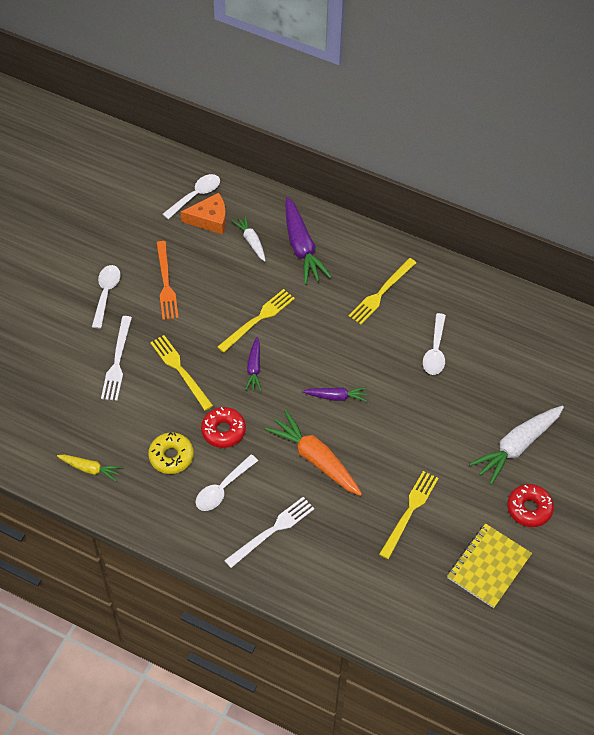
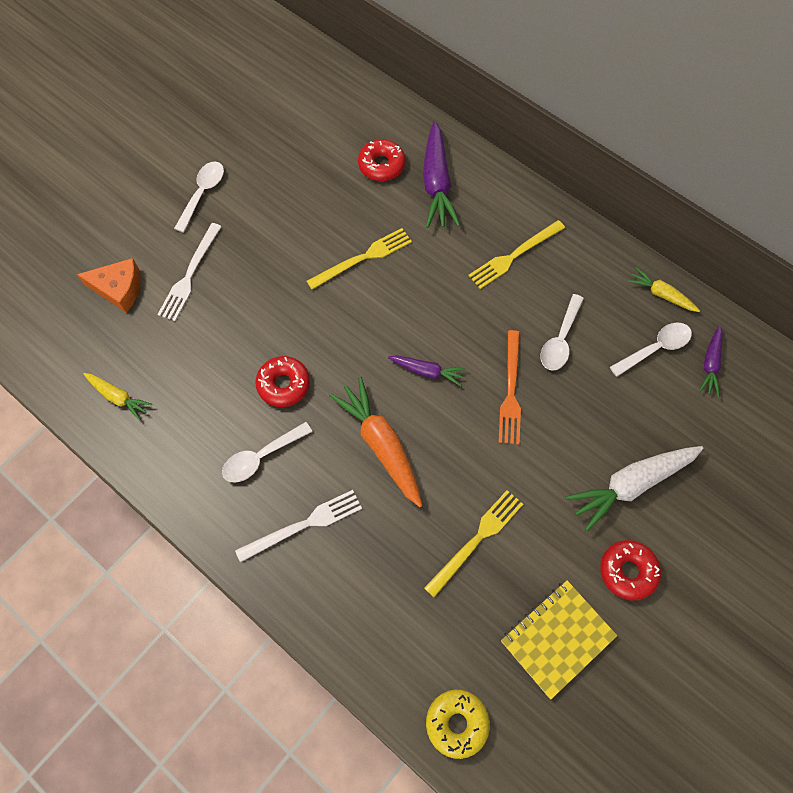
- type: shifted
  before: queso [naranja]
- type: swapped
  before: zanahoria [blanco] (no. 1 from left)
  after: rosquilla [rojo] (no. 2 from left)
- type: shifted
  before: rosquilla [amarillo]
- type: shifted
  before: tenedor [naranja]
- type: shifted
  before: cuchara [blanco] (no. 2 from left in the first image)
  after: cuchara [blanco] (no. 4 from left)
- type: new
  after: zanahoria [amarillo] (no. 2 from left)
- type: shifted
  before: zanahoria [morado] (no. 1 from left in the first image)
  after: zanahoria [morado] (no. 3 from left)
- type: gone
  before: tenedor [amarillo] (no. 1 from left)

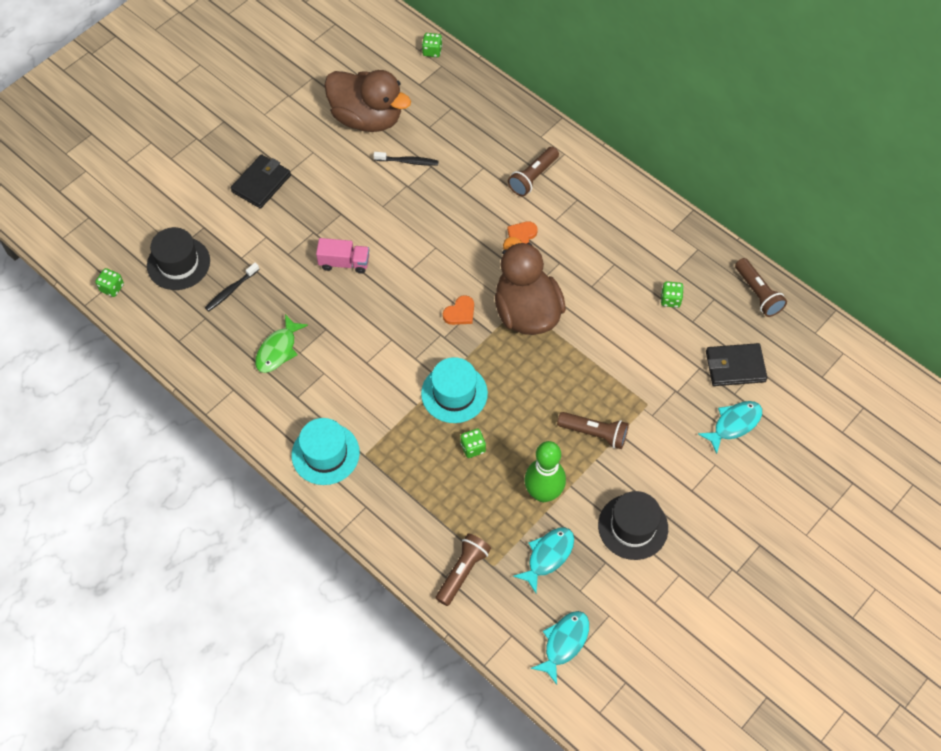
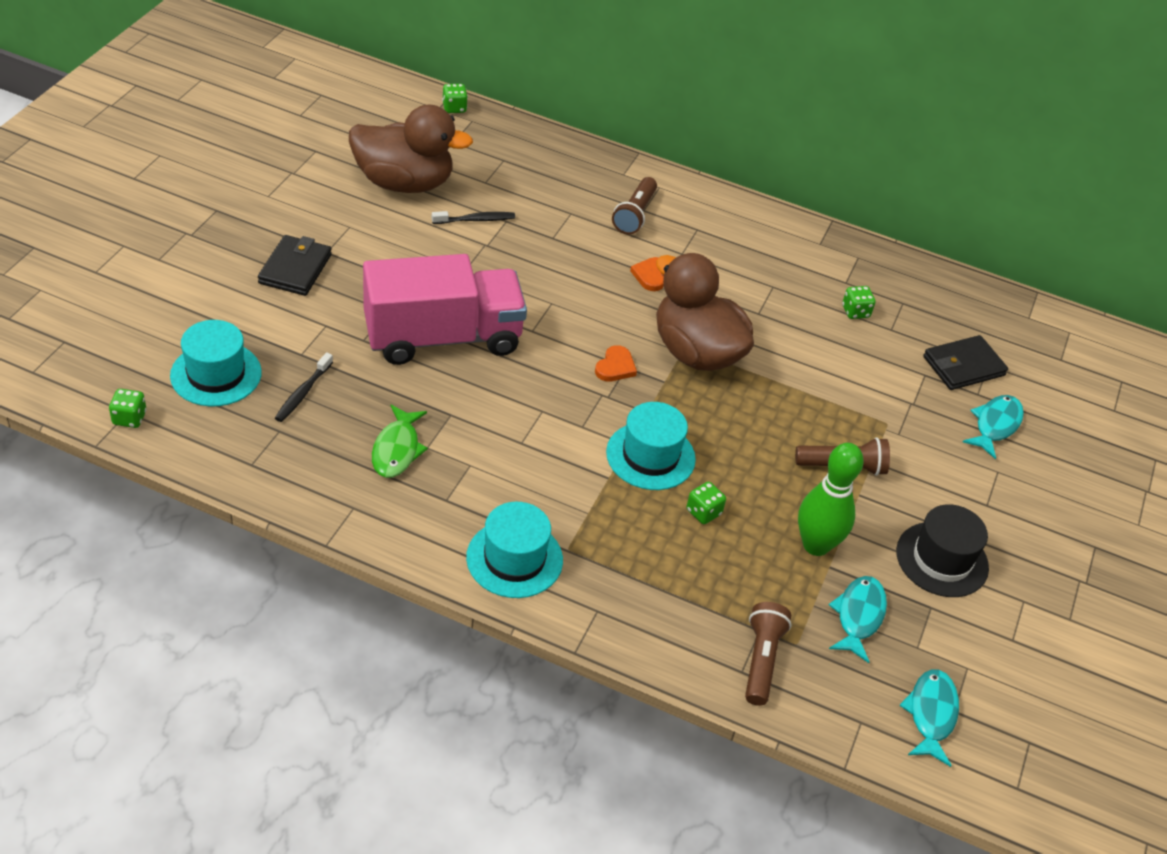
- type: repainted
  before: sombrero [negro] (no. 1 from left)
  after: sombrero [turquesa] (no. 1 from left)
- type: scaled
  before: camión [rosa]
  scale: 2.27
- type: gone
  before: lámpara de mano [marrón] (no. 4 from left)

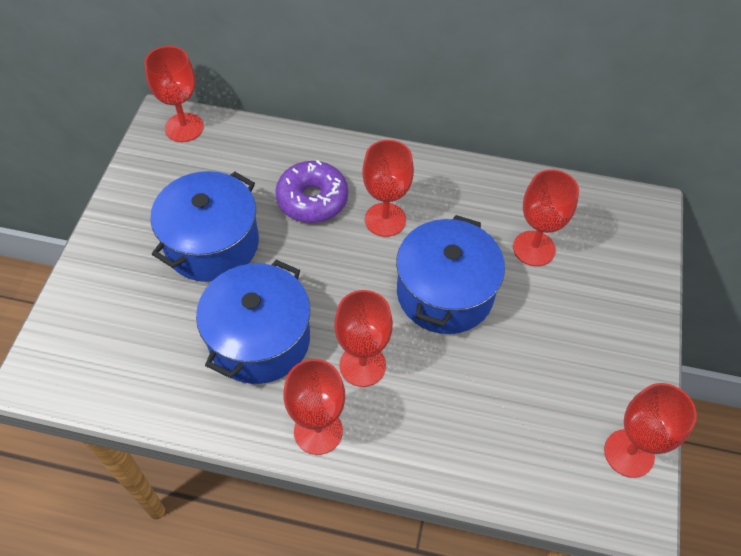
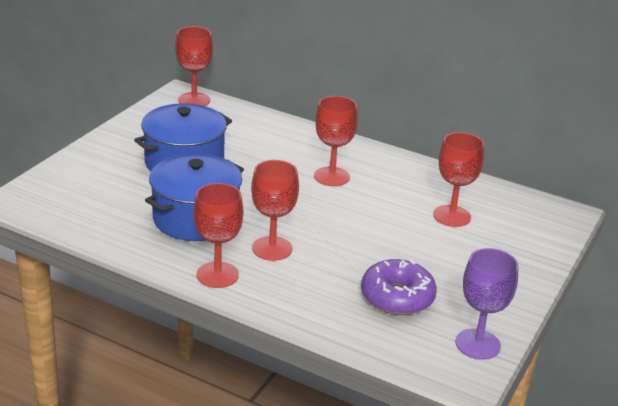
- type: shifted
  before: rosquilla [morado]
- type: repainted
  before: copa [rojo] (no. 6 from left)
  after: copa [morado]
- type: gone
  before: olla [azul] (no. 3 from left)

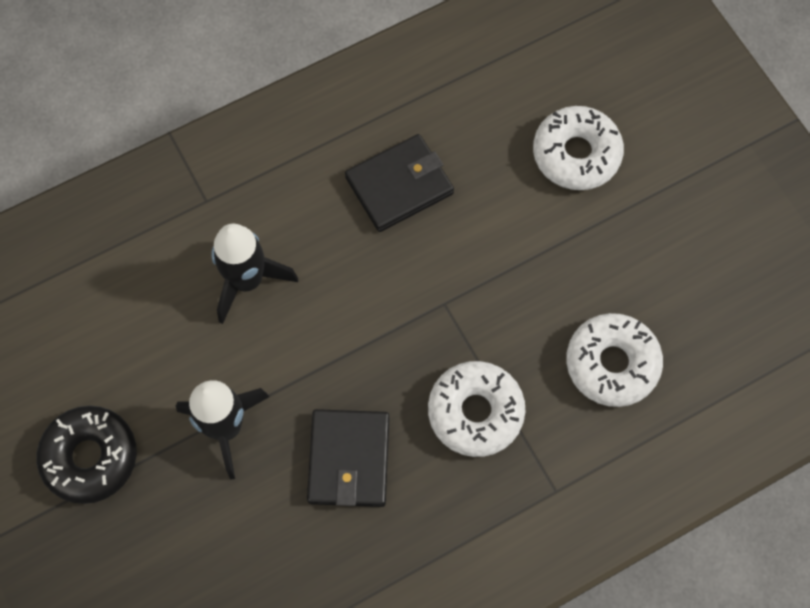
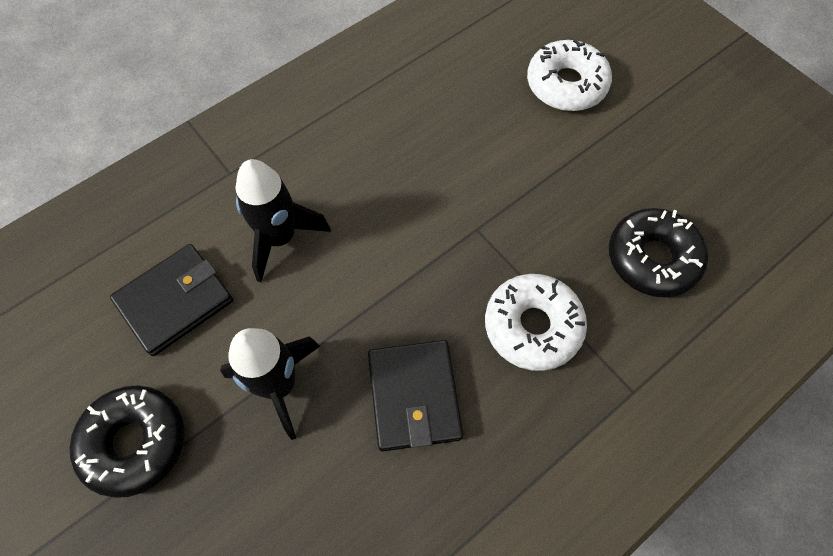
- type: shifted
  before: cartera [negro] (no. 2 from left in the first image)
  after: cartera [negro] (no. 1 from left)
- type: repainted
  before: rosquilla [blanco] (no. 3 from left)
  after: rosquilla [negro] (no. 2 from left)

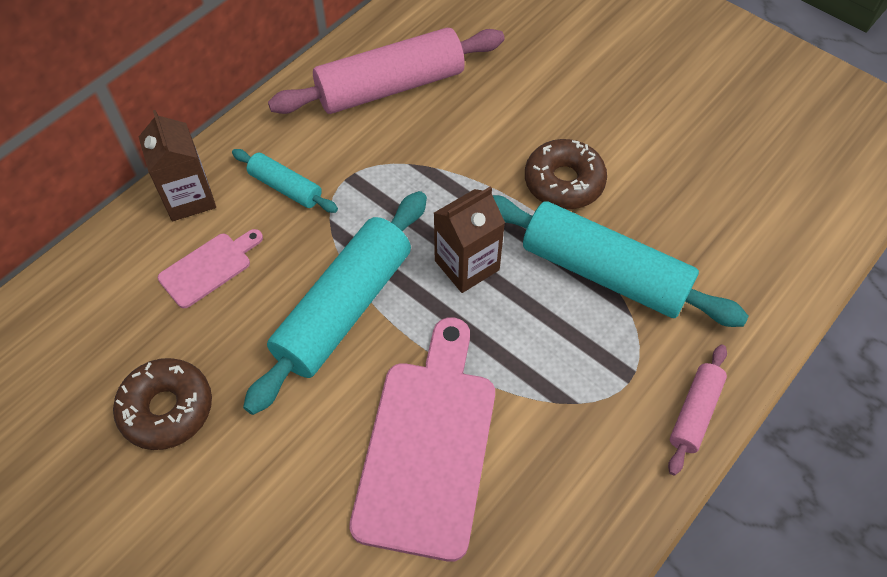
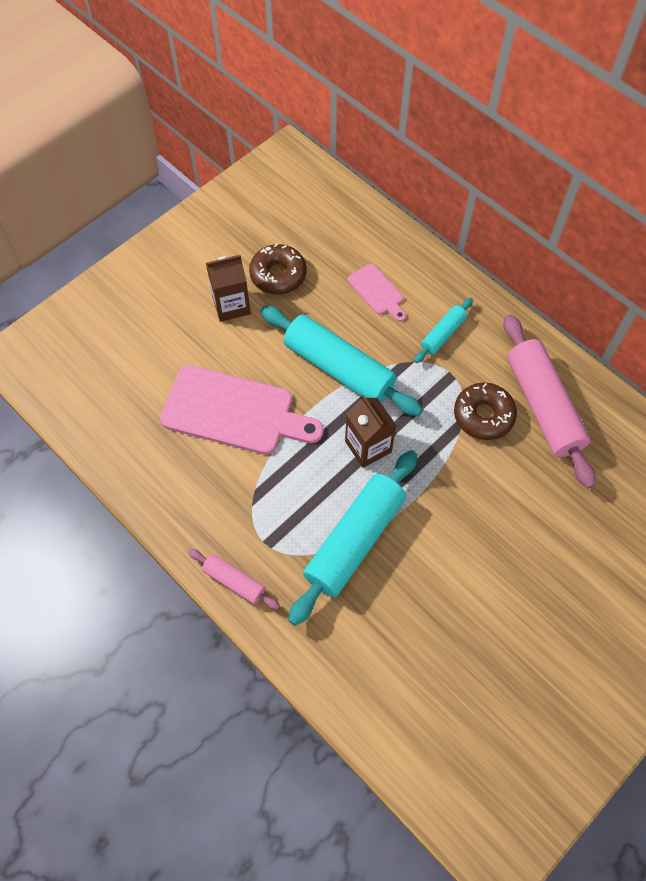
- type: shifted
  before: cartón de leche [marrón] (no. 1 from left)
- type: shifted
  before: rosquilla [marrón] (no. 2 from left)

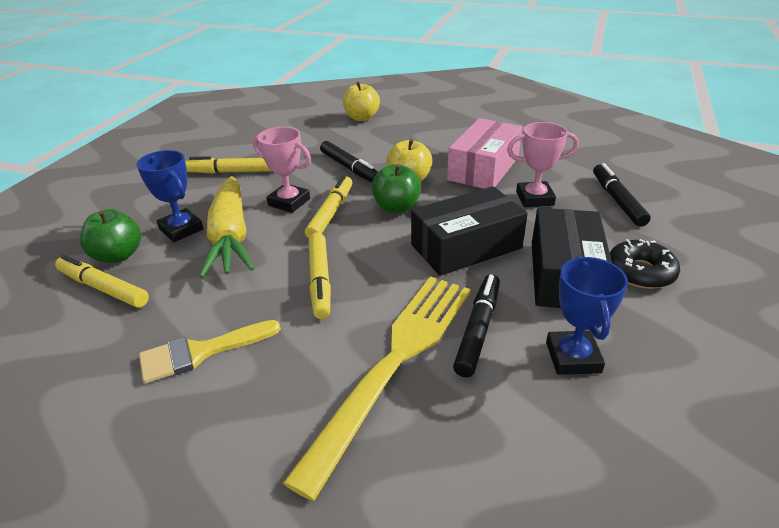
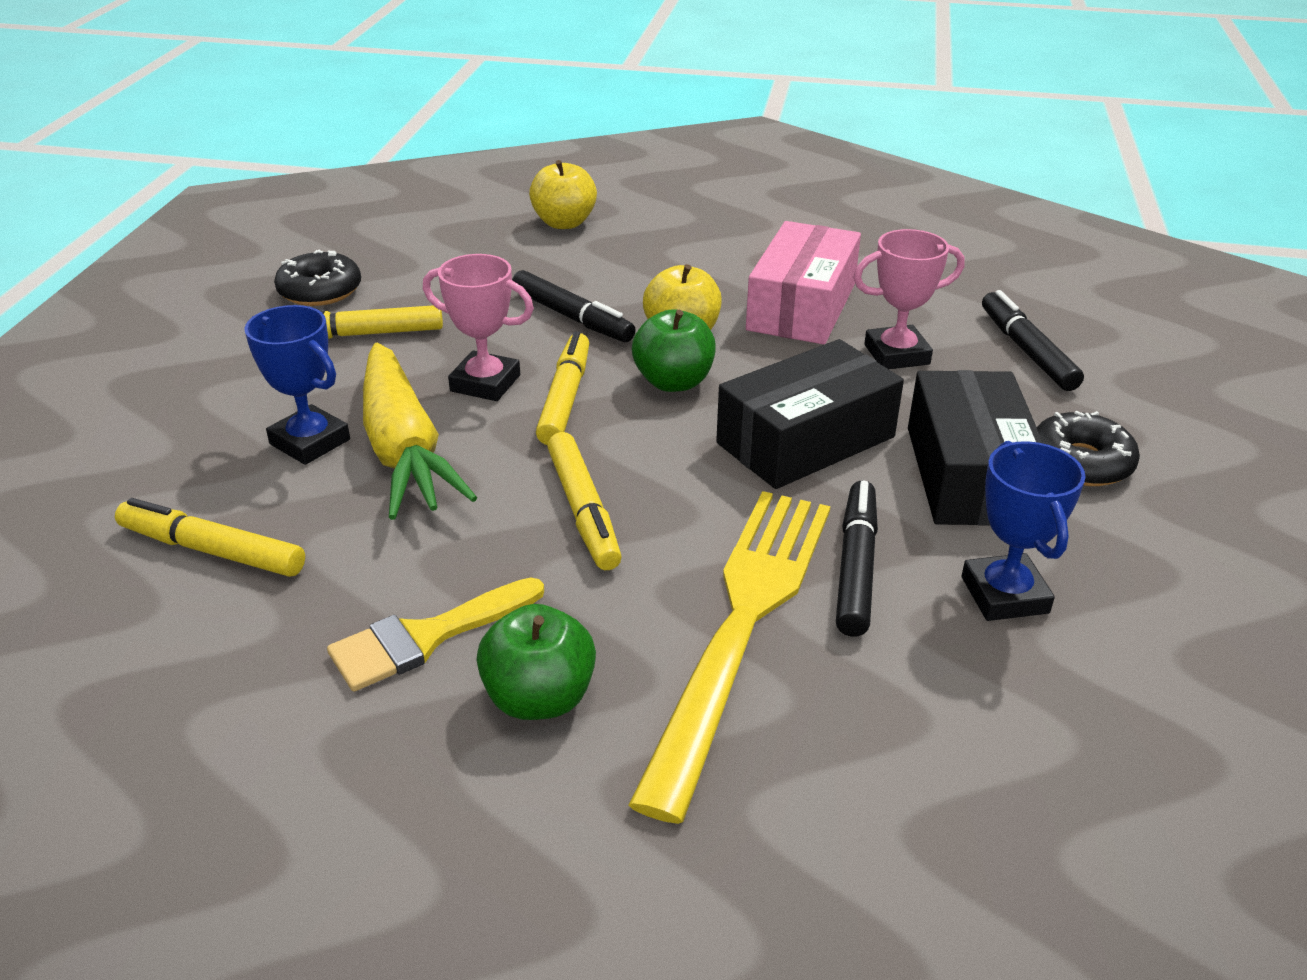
- type: new
  after: rosquilla [negro] (no. 1 from left)
- type: shifted
  before: manzana [verde] (no. 1 from left)

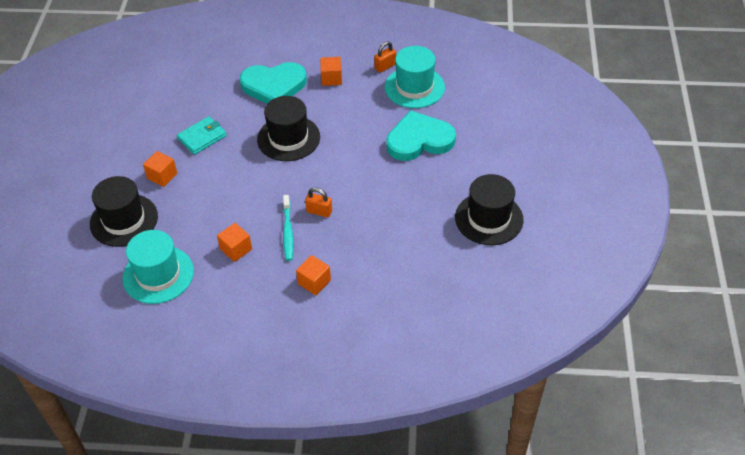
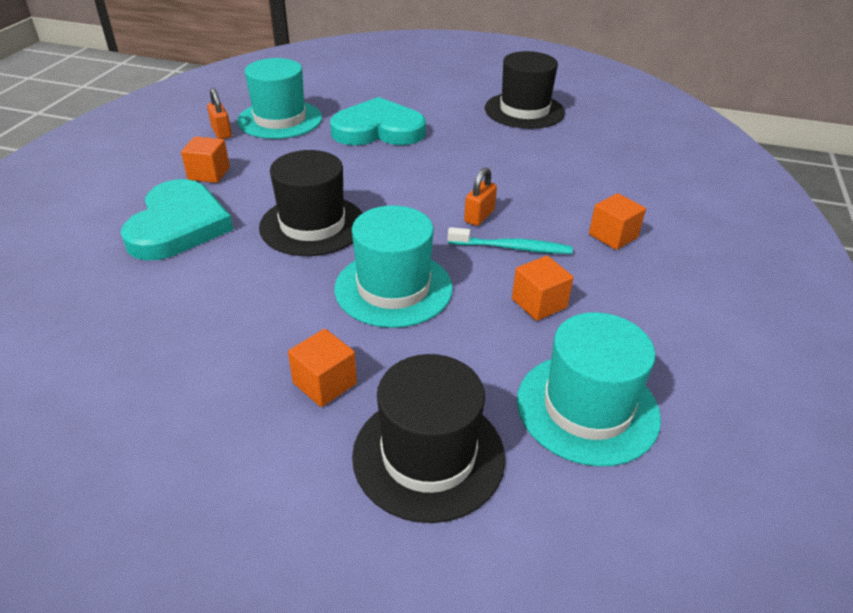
- type: rotated
  before: corazón [turquesa] (no. 2 from left)
  turn: 90
- type: new
  after: sombrero [turquesa] (no. 2 from left)
- type: gone
  before: cartera [turquesa]

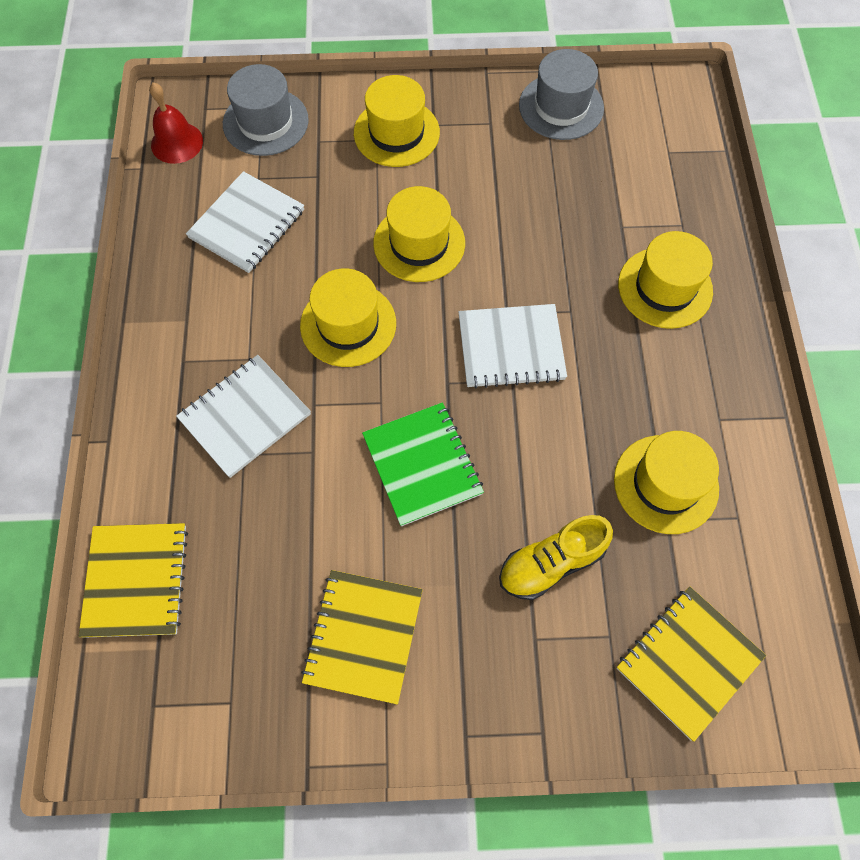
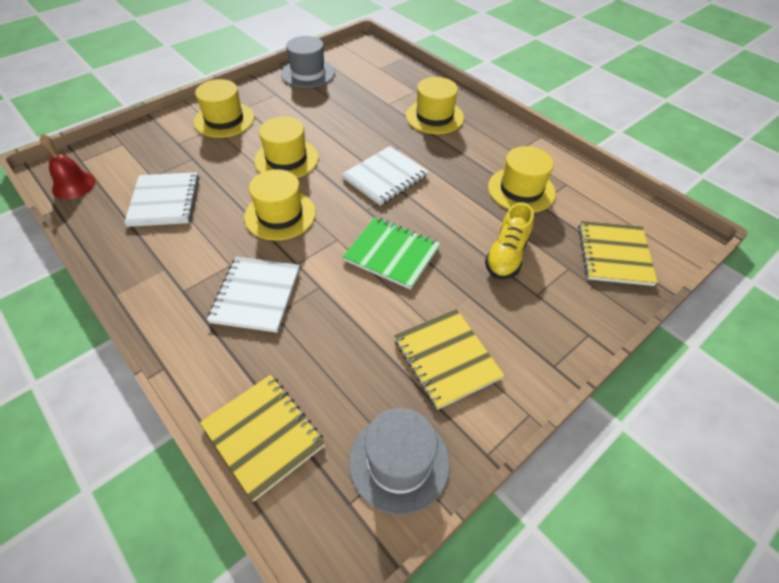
- type: shifted
  before: sombrero [gris] (no. 1 from left in the first image)
  after: sombrero [gris] (no. 2 from left)

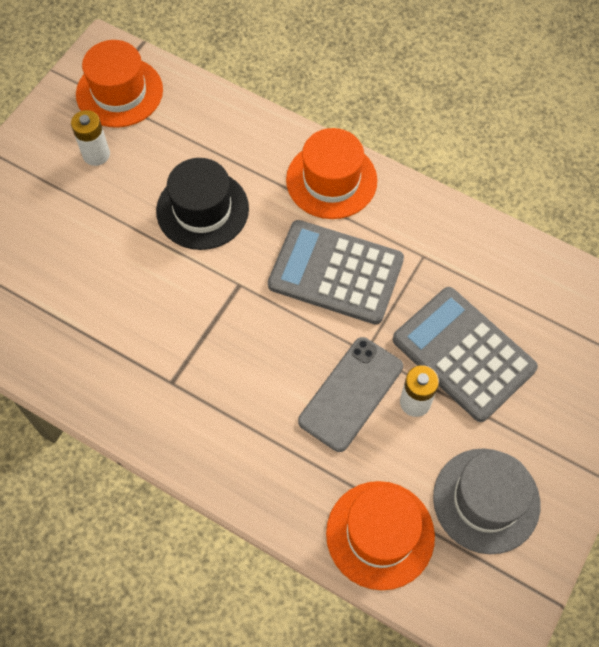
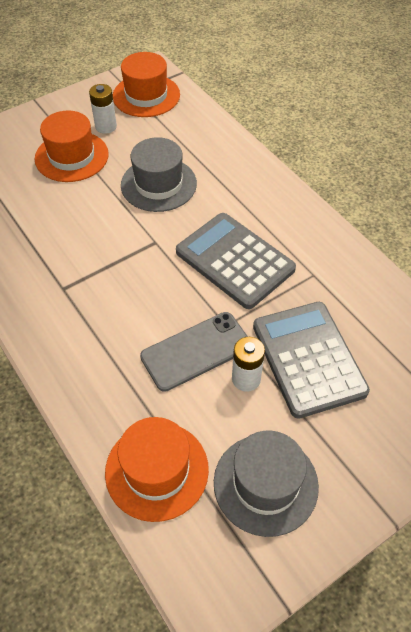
- type: shifted
  before: sombrero [naranja] (no. 2 from left in the first image)
  after: sombrero [naranja] (no. 1 from left)
- type: repainted
  before: sombrero [negro]
  after: sombrero [gris] (no. 1 from left)

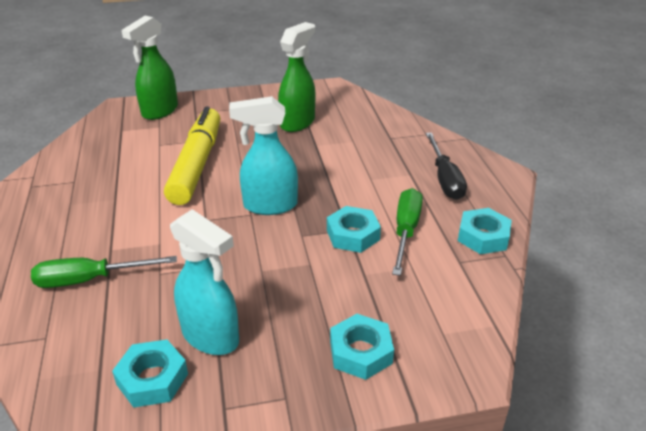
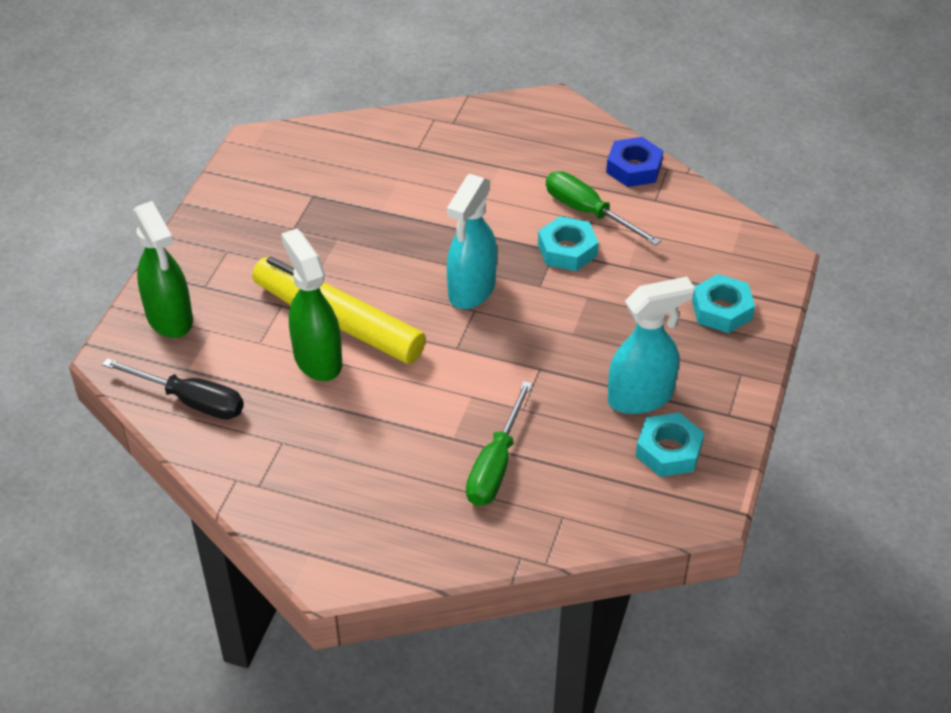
- type: shifted
  before: destornillador [negro]
- type: shifted
  before: pulverizador [verde] (no. 2 from left)
- type: repainted
  before: tuerca [turquesa] (no. 4 from left)
  after: tuerca [azul]

